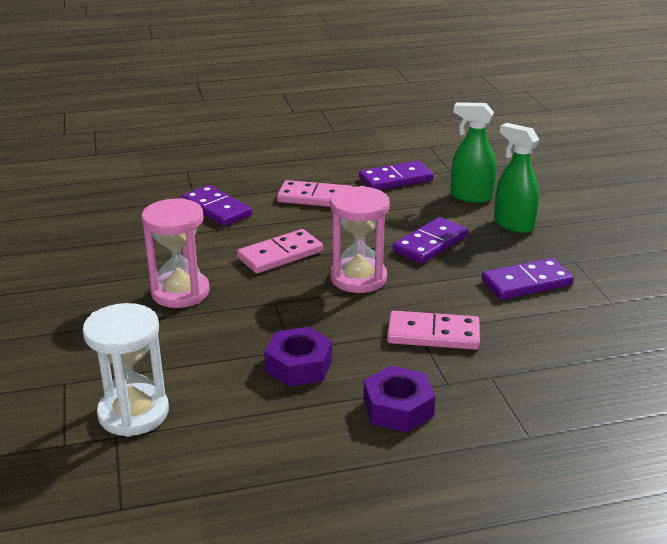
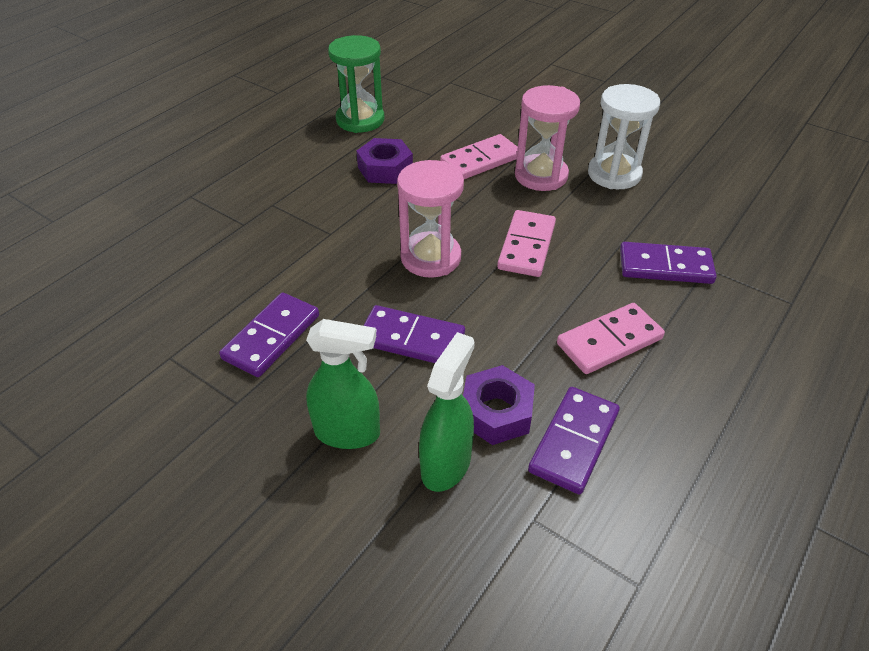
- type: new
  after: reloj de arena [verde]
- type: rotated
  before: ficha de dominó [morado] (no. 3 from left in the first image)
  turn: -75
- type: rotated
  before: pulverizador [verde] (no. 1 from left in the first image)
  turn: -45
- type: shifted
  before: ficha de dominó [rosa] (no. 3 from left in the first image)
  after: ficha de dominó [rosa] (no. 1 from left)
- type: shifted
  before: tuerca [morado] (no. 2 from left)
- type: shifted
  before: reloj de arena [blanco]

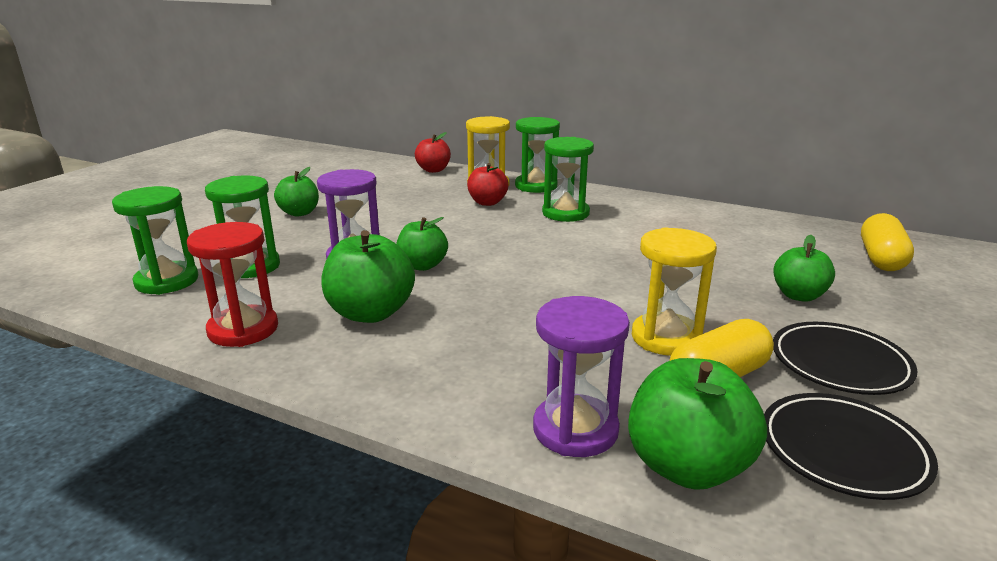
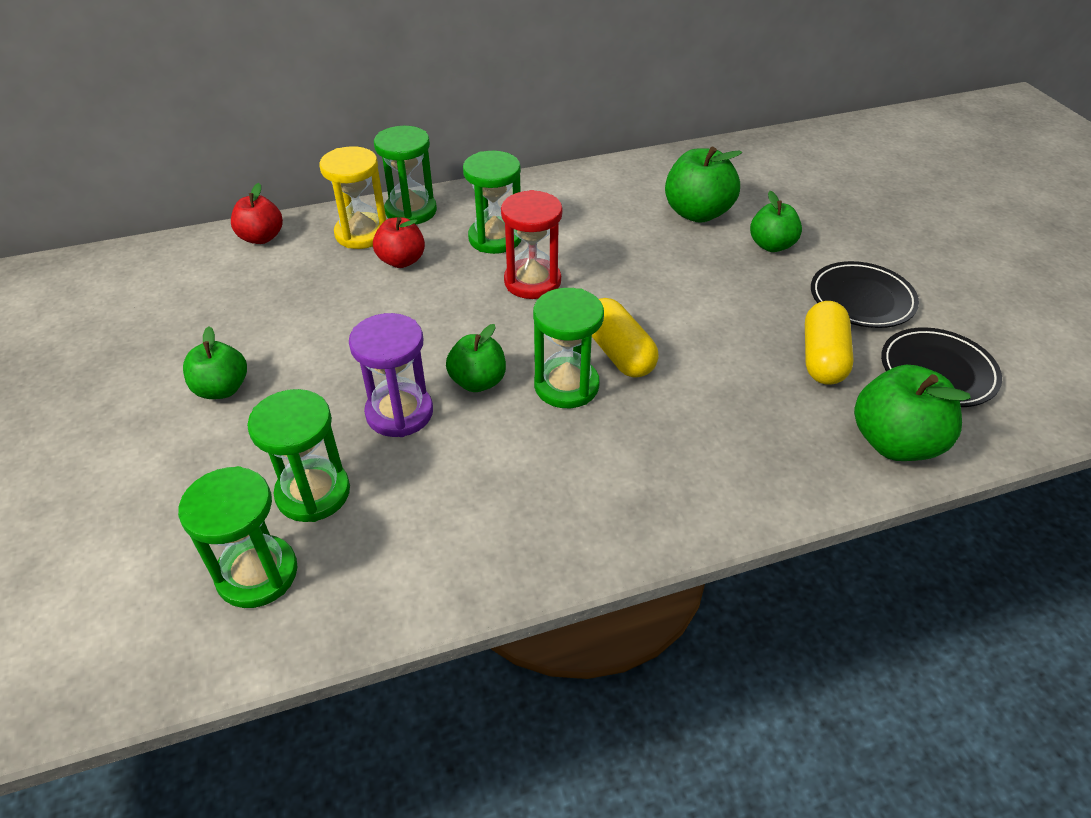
- type: shifted
  before: reloj de arena [rojo]
- type: new
  after: reloj de arena [verde] (no. 5 from left)
- type: shifted
  before: cápsula [amarillo] (no. 2 from left in the first image)
  after: cápsula [amarillo] (no. 1 from left)
- type: shifted
  before: manzana [verde] (no. 2 from left in the first image)
  after: manzana [verde] (no. 3 from left)
- type: gone
  before: reloj de arena [morado] (no. 2 from left)
- type: gone
  before: reloj de arena [amarillo] (no. 2 from left)

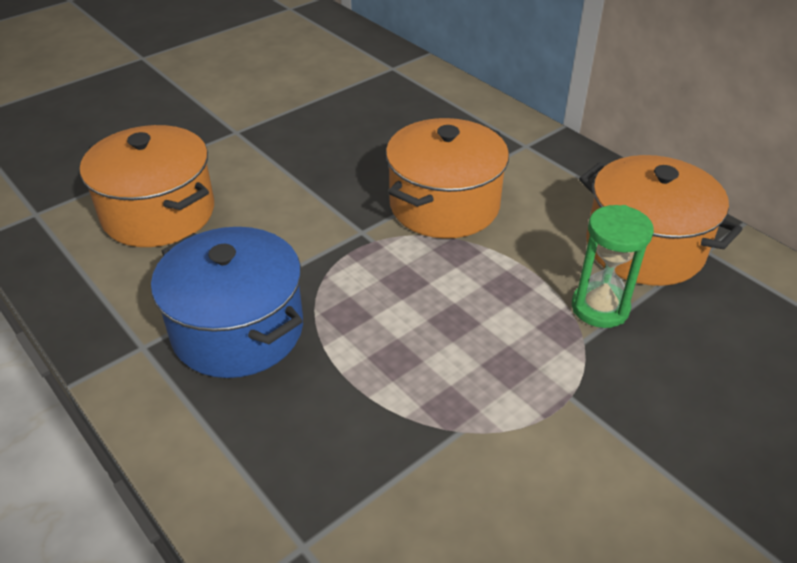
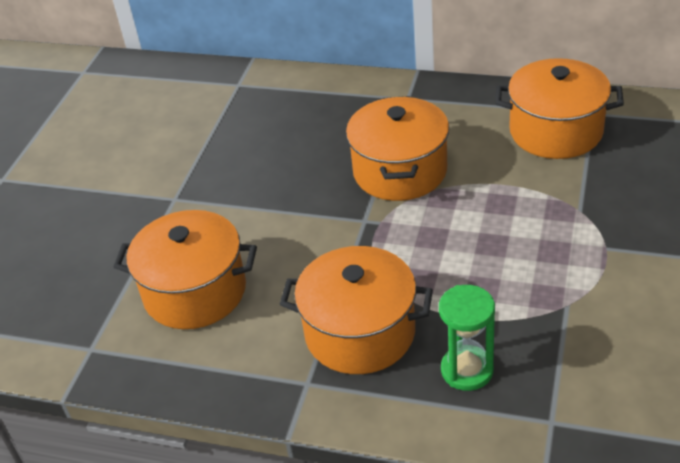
- type: repainted
  before: olla [azul]
  after: olla [naranja] (no. 2 from left)
- type: shifted
  before: reloj de arena [verde]

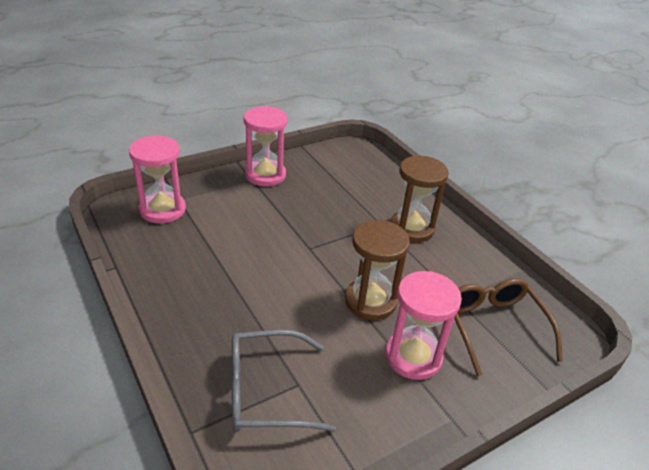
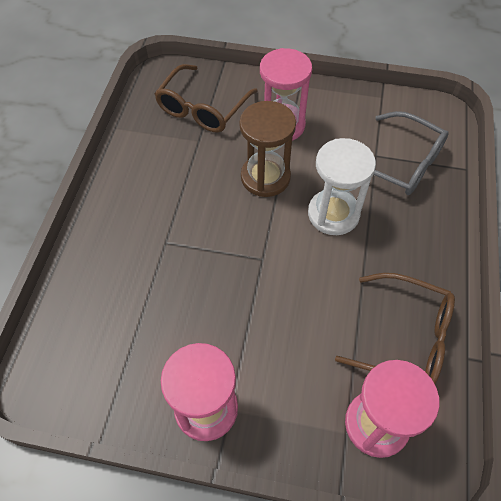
- type: new
  after: reloj de arena [blanco]
- type: new
  after: gafas [marrón] (no. 2 from left)
- type: gone
  before: reloj de arena [marrón] (no. 2 from left)

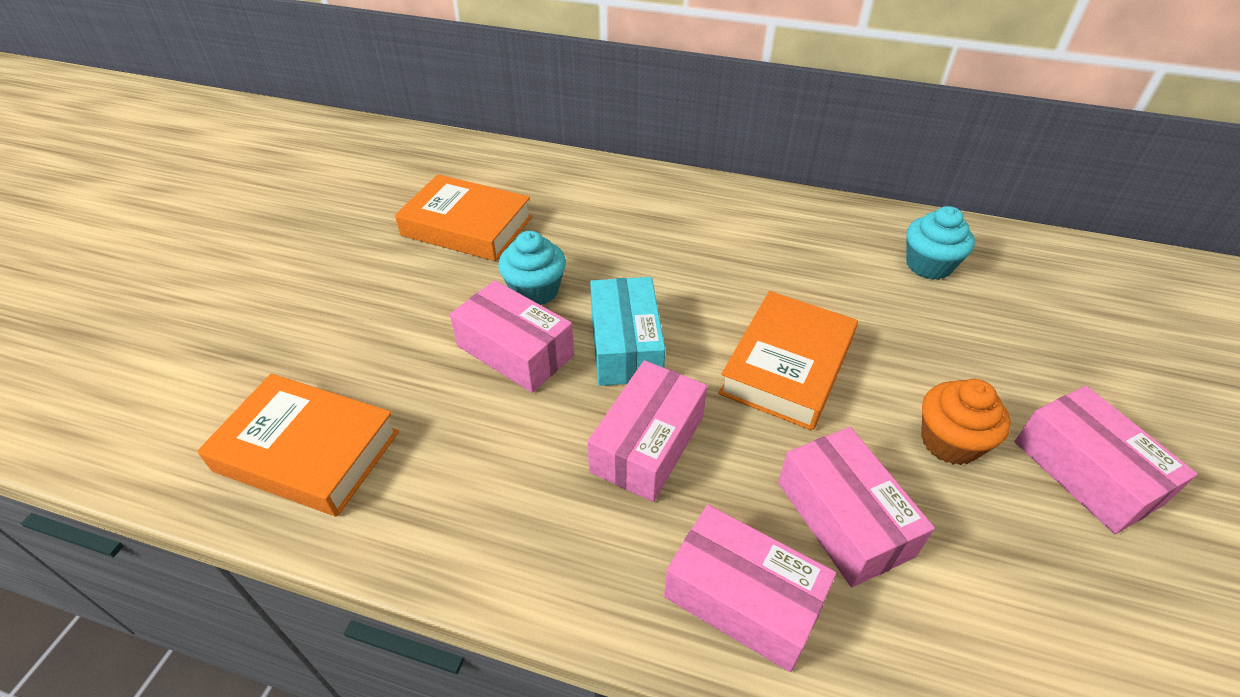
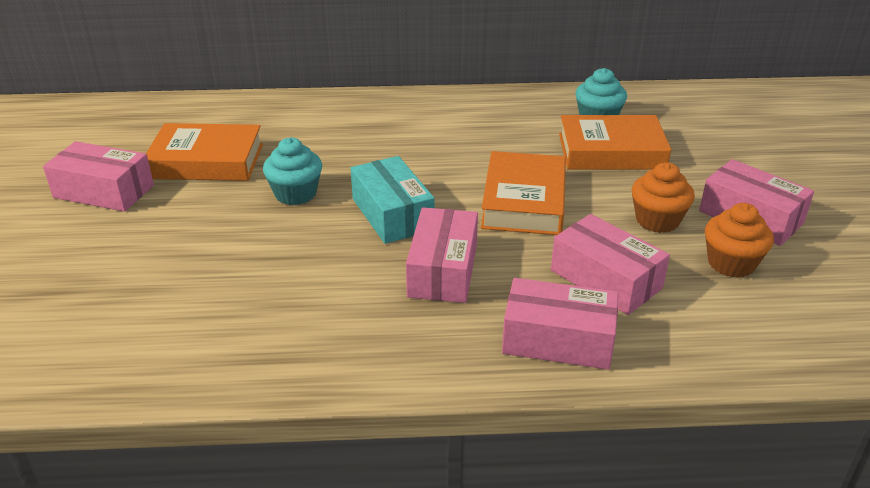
- type: shifted
  before: caja [rosa] (no. 1 from left)
- type: shifted
  before: libro [naranja] (no. 1 from left in the first image)
  after: libro [naranja] (no. 3 from left)
- type: new
  after: magdalena [naranja] (no. 2 from left)

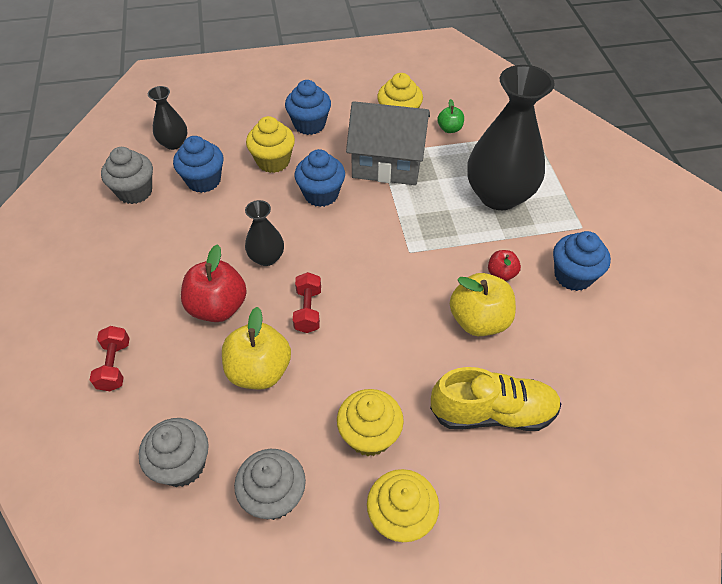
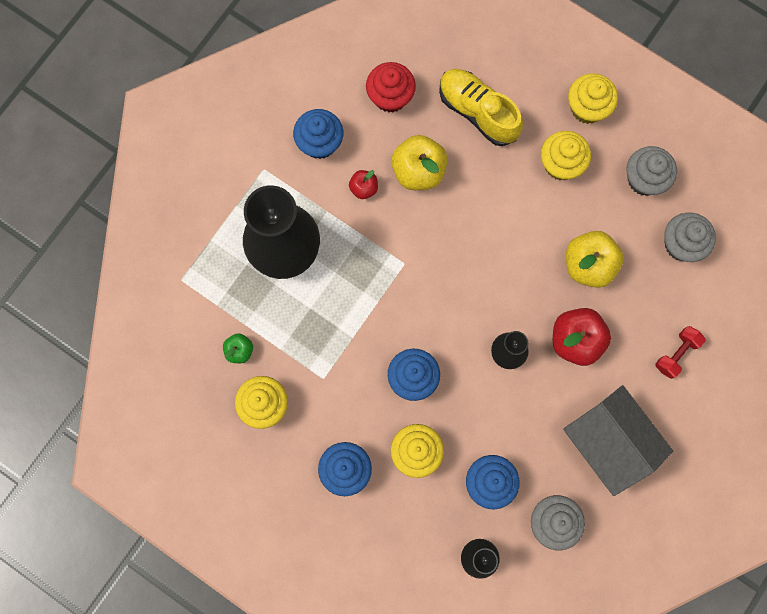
- type: new
  after: magdalena [rojo]
- type: shifted
  before: casa [gris]
- type: gone
  before: mancuerna [rojo] (no. 2 from left)

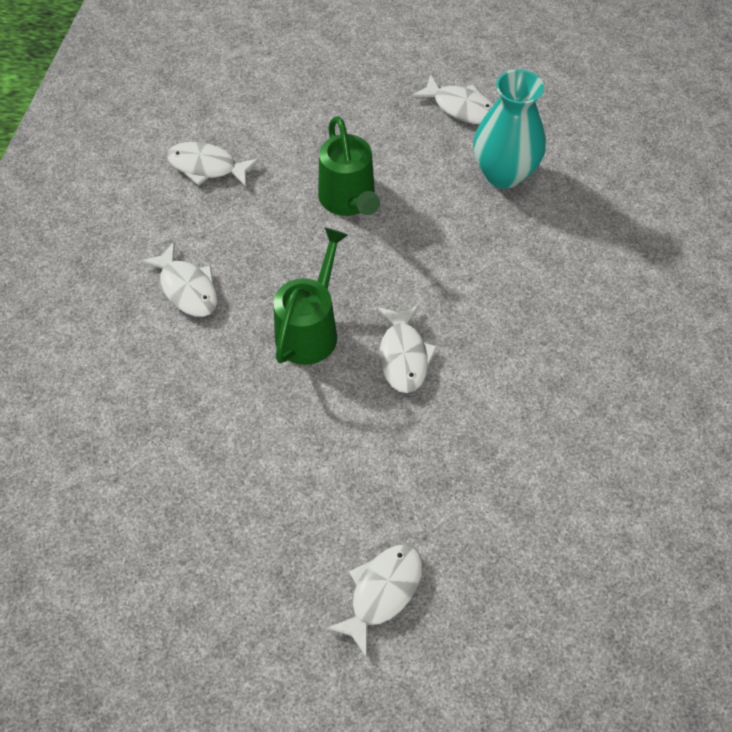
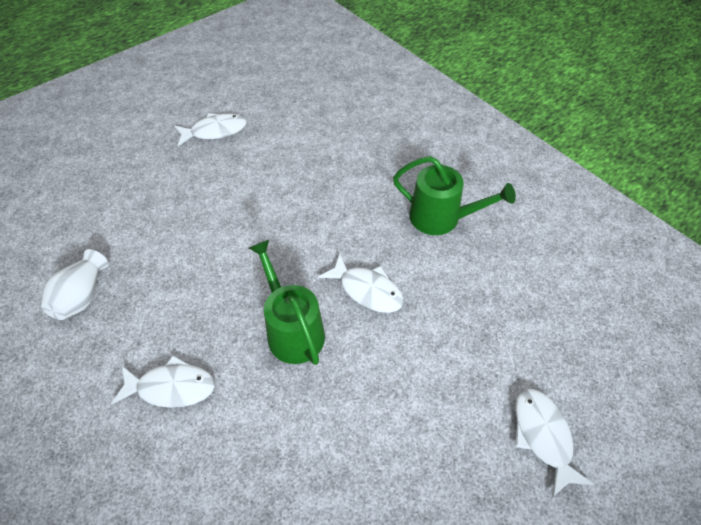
- type: swapped
  before: pez [blanco] (no. 2 from left)
  after: florero [blanco]
- type: shifted
  before: regadera [verde] (no. 2 from left)
- type: gone
  before: florero [turquesa]

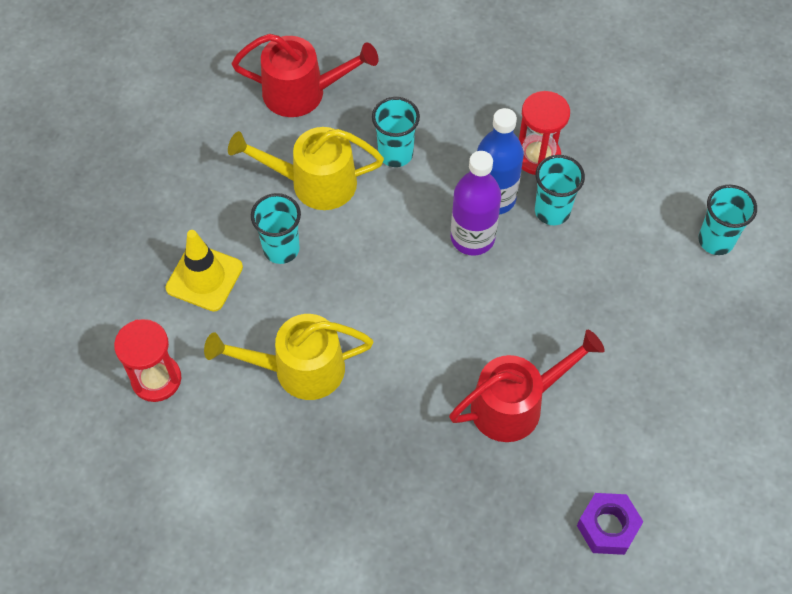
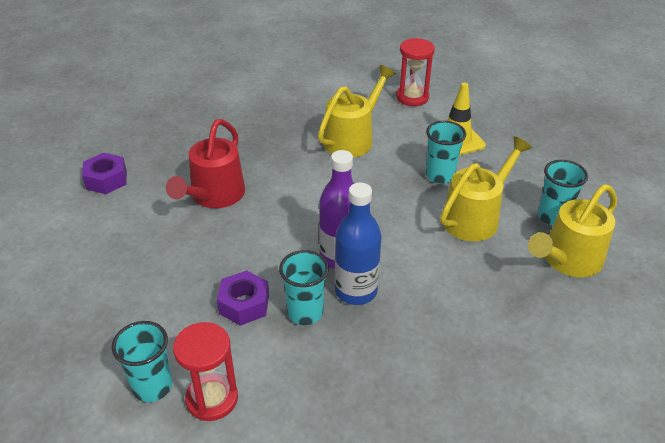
- type: shifted
  before: reloj de arena [rojo] (no. 2 from left in the first image)
  after: reloj de arena [rojo] (no. 1 from left)
- type: new
  after: tuerca [morado] (no. 2 from left)
- type: repainted
  before: regadera [rojo] (no. 1 from left)
  after: regadera [amarillo] (no. 3 from left)
- type: shifted
  before: vaso [turquesa] (no. 2 from left in the first image)
  after: vaso [turquesa] (no. 4 from left)

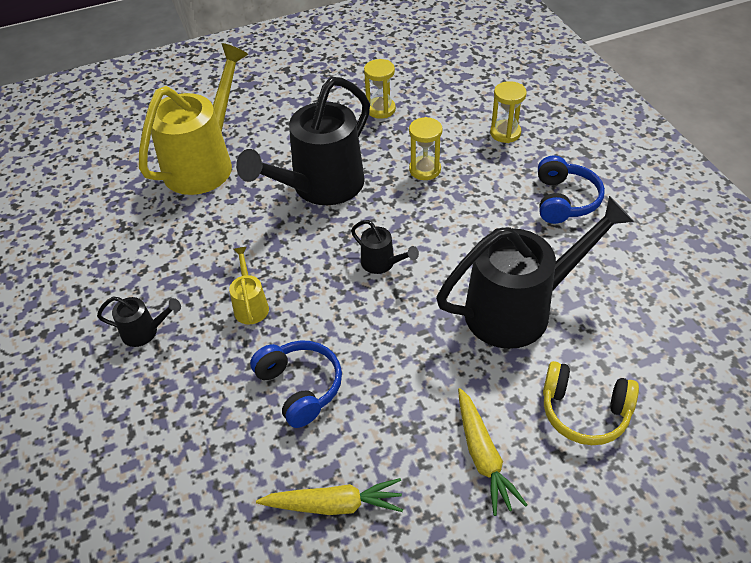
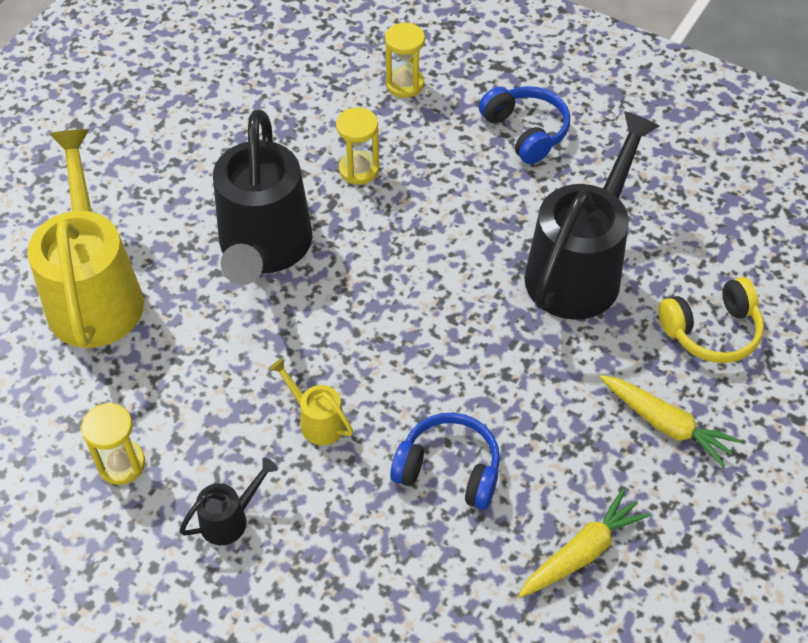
- type: shifted
  before: reloj de arena [amarillo] (no. 1 from left)
- type: gone
  before: regadera [negro] (no. 3 from left)

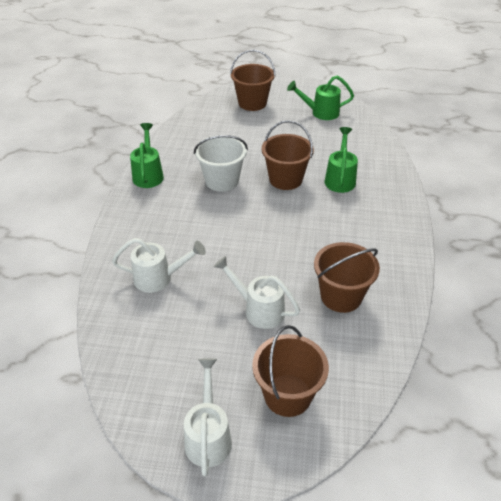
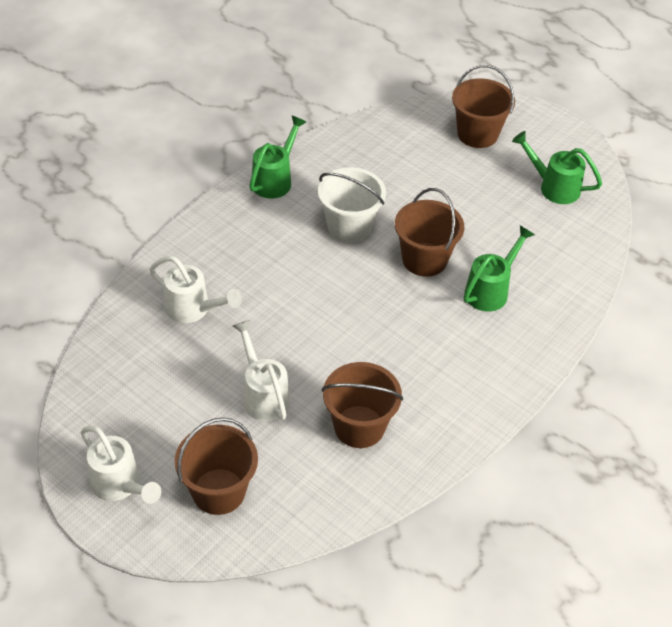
- type: rotated
  before: regadera [blanco] (no. 2 from left in the first image)
  turn: 105

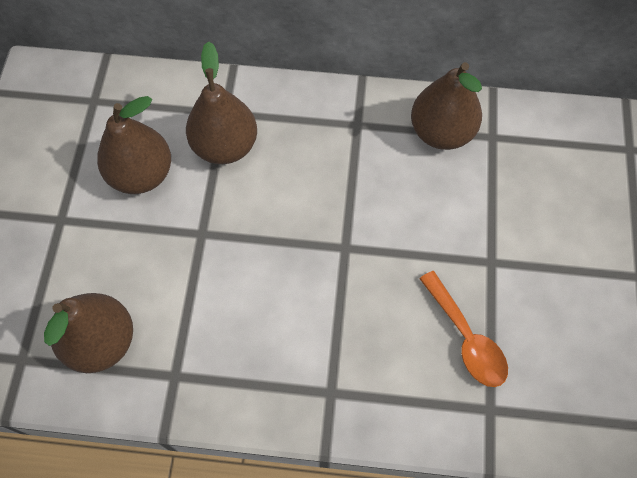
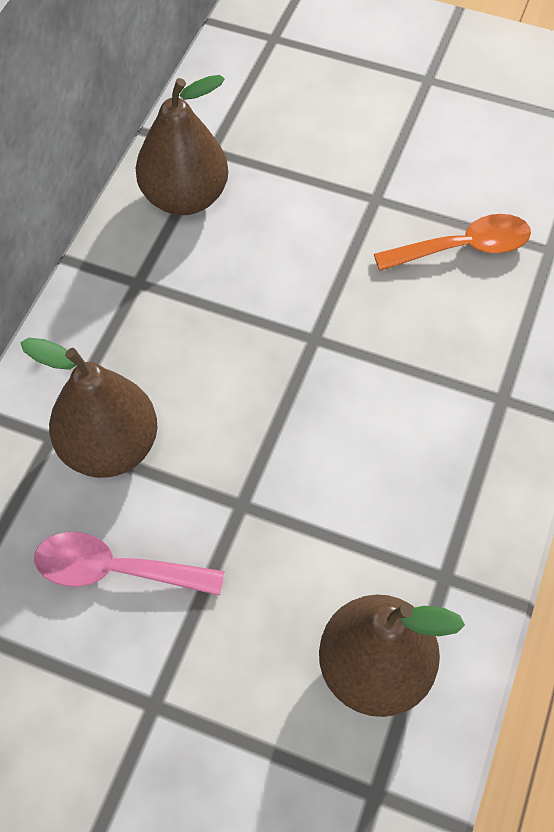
- type: swapped
  before: pera [marrón] (no. 2 from left)
  after: cuchara [rosa]

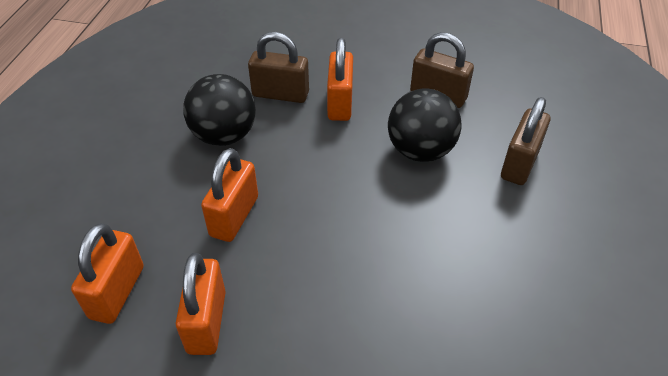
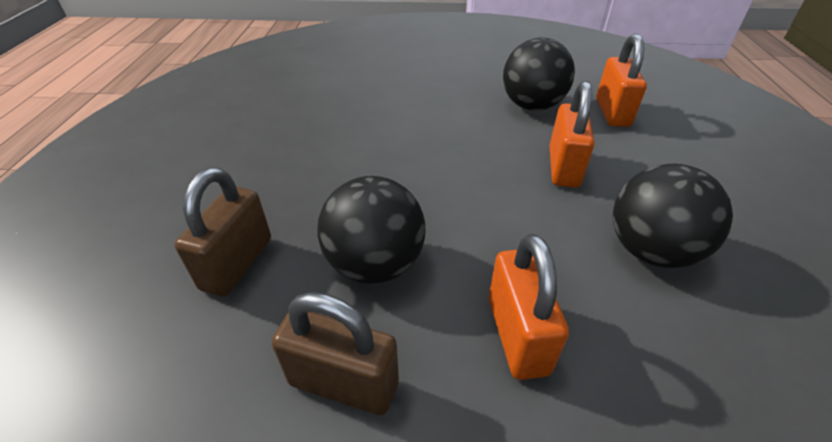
- type: swapped
  before: candado [naranja] (no. 2 from left)
  after: pelota [negro] (no. 2 from left)
- type: gone
  before: candado [marrón] (no. 1 from left)

